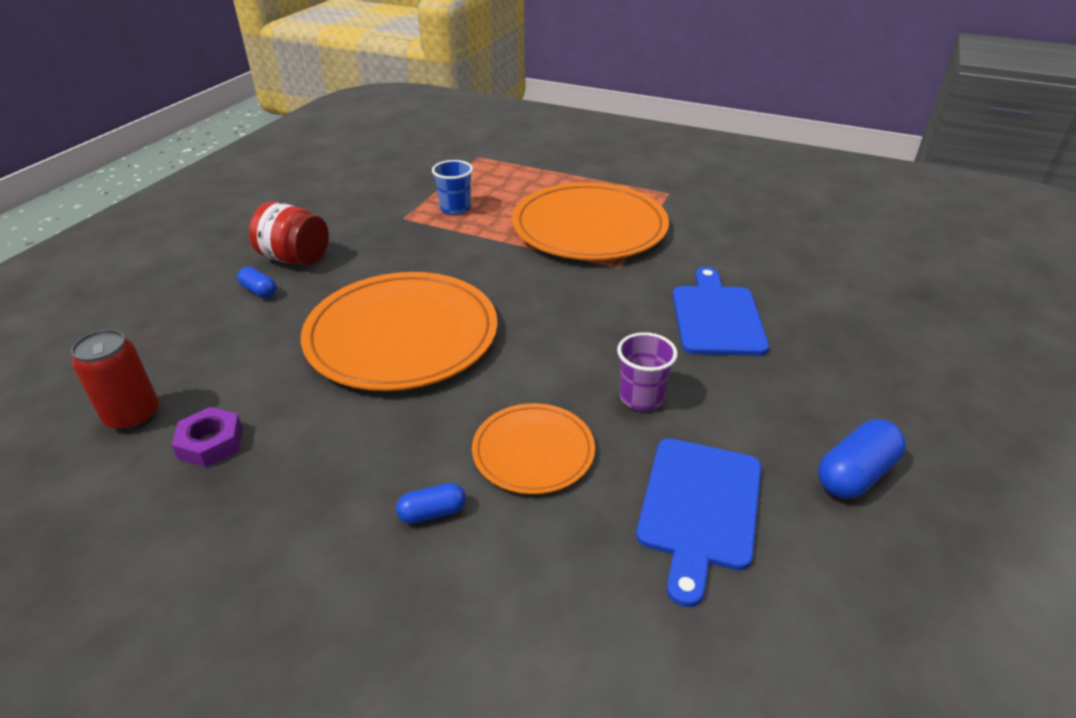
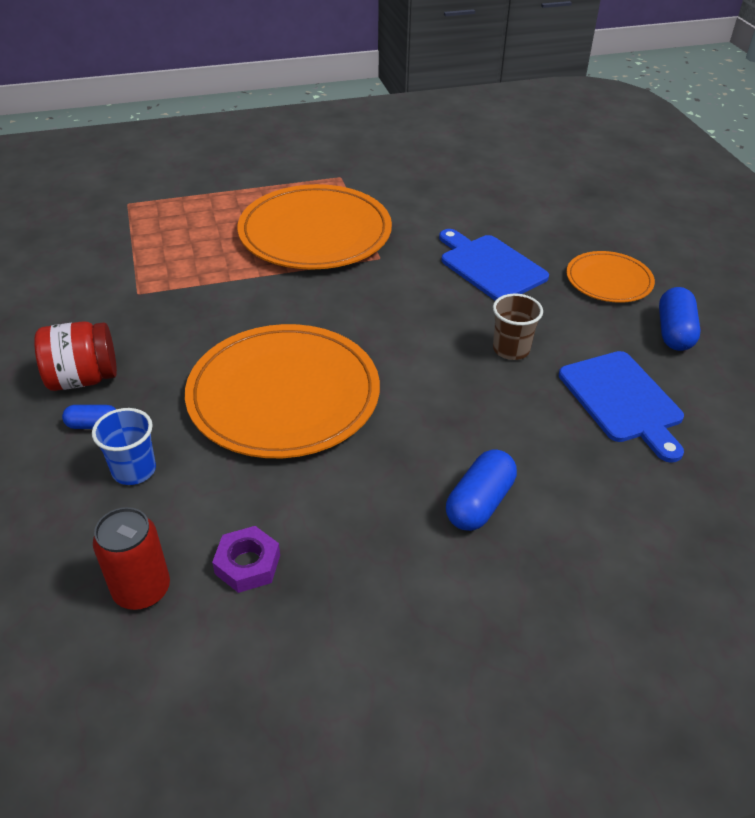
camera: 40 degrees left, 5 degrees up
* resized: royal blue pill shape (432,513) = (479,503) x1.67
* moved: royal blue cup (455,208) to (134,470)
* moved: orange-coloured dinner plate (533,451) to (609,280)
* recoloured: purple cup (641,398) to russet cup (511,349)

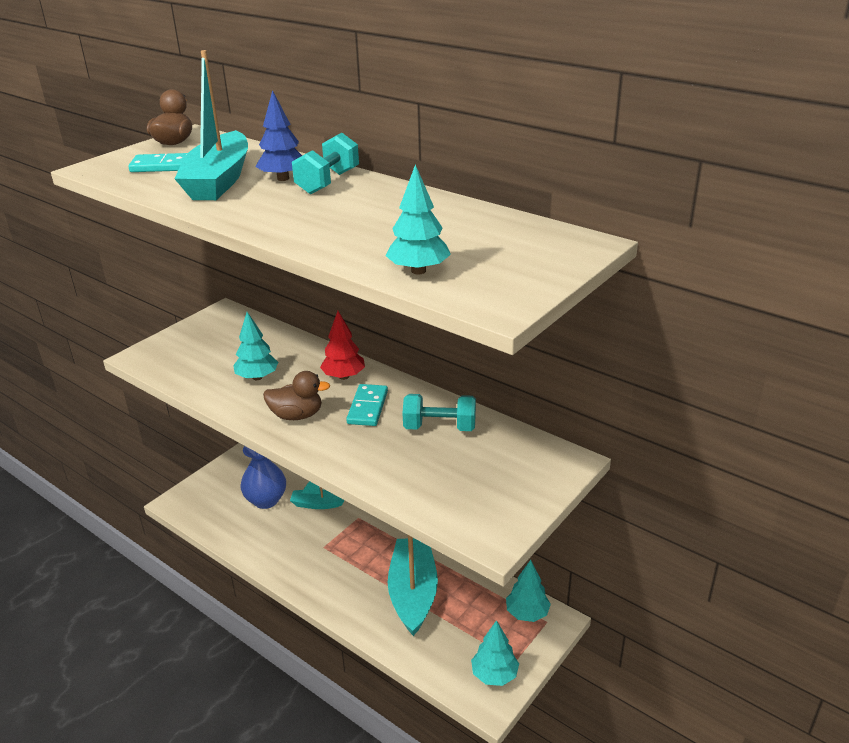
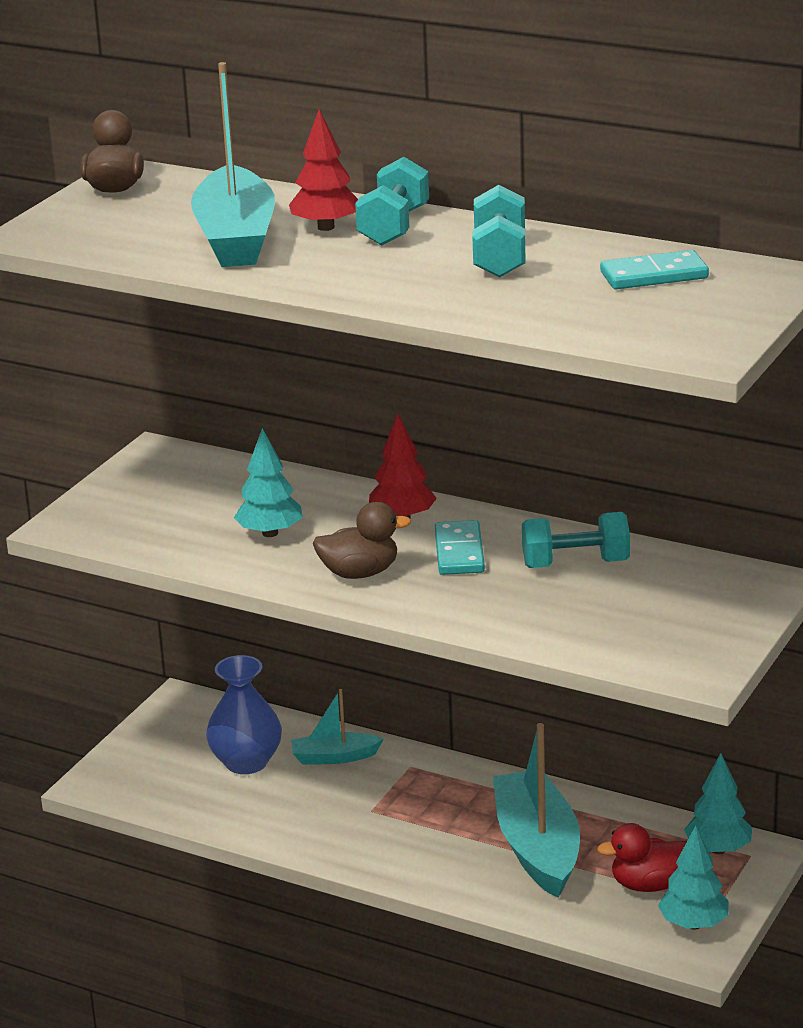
camera: 10 degrees left, 5 degrees down
* moved: aqua domino tile (164,166) to (654,275)
* recoloured: royal blue toy tree (283,178) to scarlet toy tree (326,227)
* removed: aqua toy tree (418,271)
* added: aqua hand weight (499,258)
* added: scarlet rubber duck (649,885)

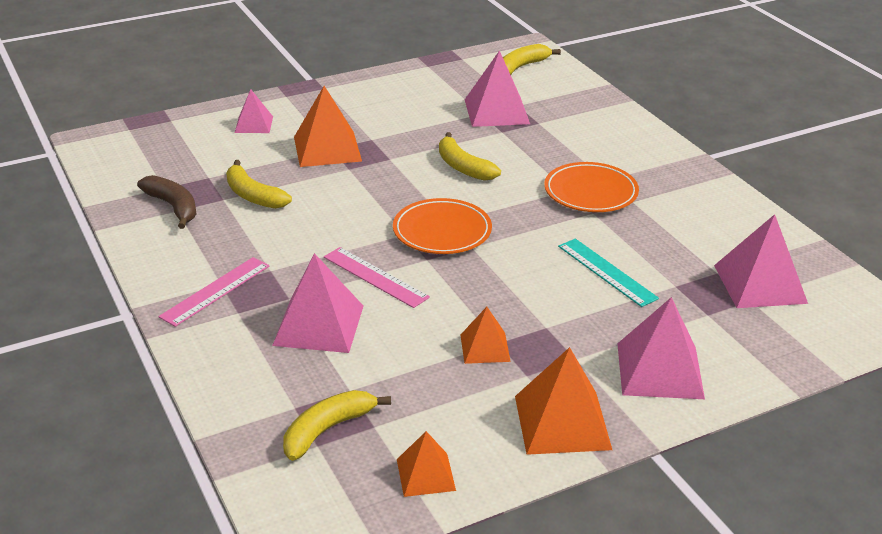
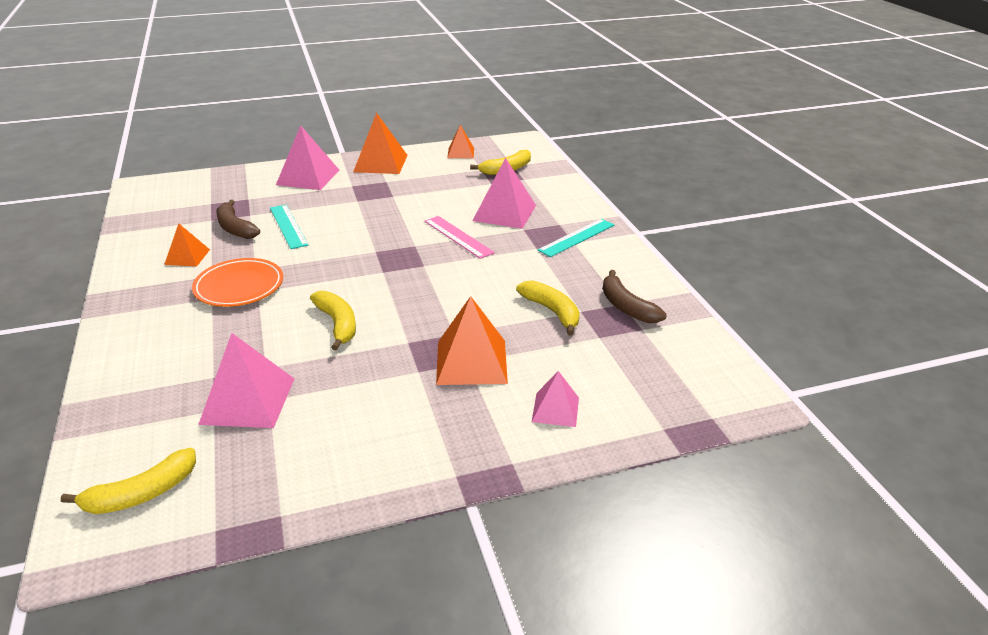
camera: 170 degrees left, 0 degrees up
* recoloured: pink ruler (215,291) to aqua ruler (576,237)
* removed: orange-coloured dinner plate (442,231)
* moved: orange-coloured pyramid shape (485,348) to (187,257)
* removed: pink pyramid shape (759,284)
* added: russet banana fruit (235,228)

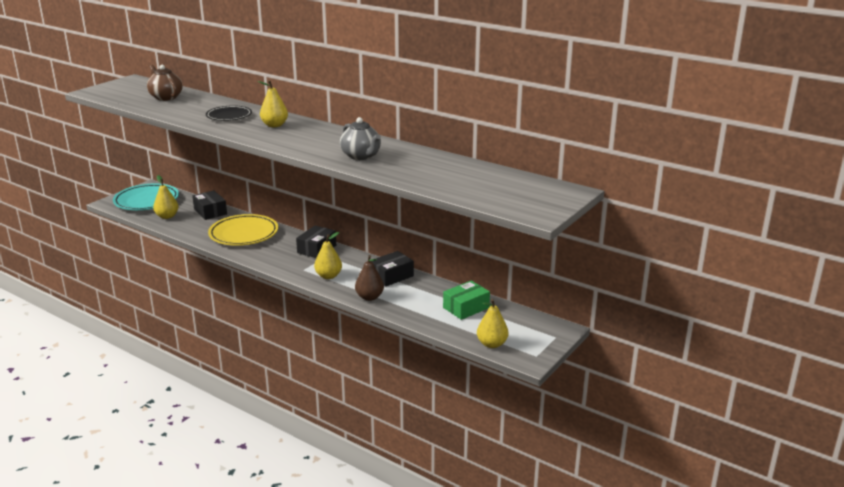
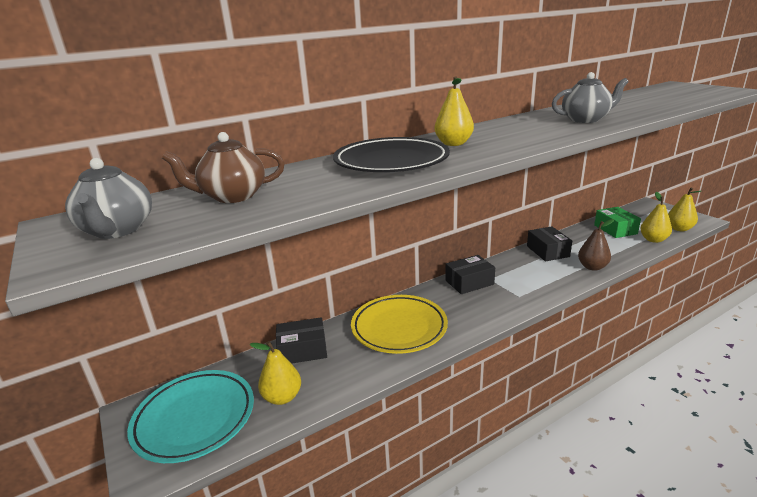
camera: 65 degrees left, 0 degrees up
* resized: black dinner plate (229,116) = (391,162) x1.62
* turned: black package (316,249) = (469,282) 75 degrees counterclockwise
* moved: yellow pear (328,276) to (653,240)
* added: grey china teapot (118,230)

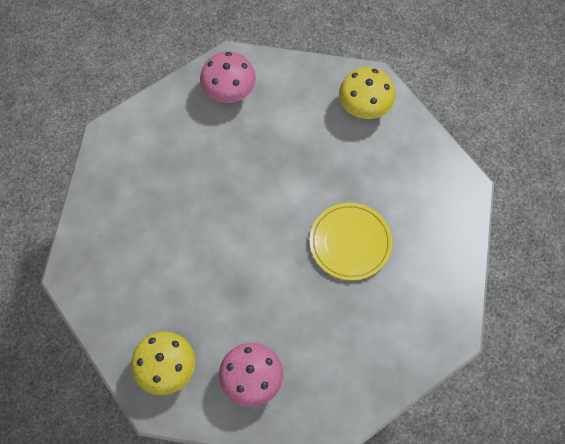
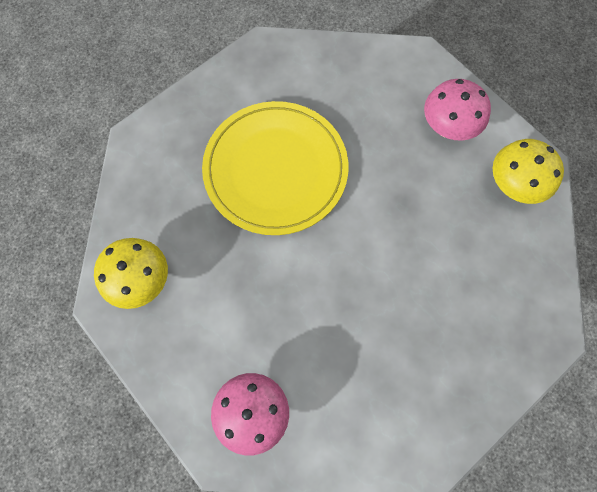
camera: 140 degrees left, 5 degrees up
* resized: yellow dinner plate (350,242) = (275,170) x1.61

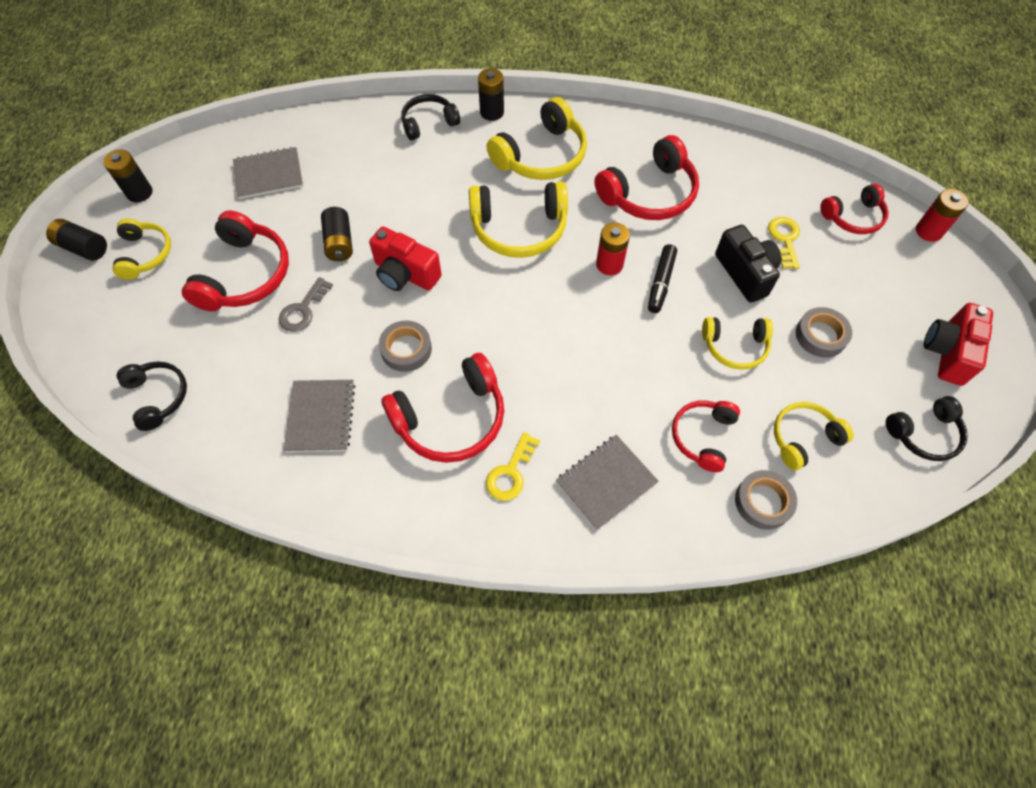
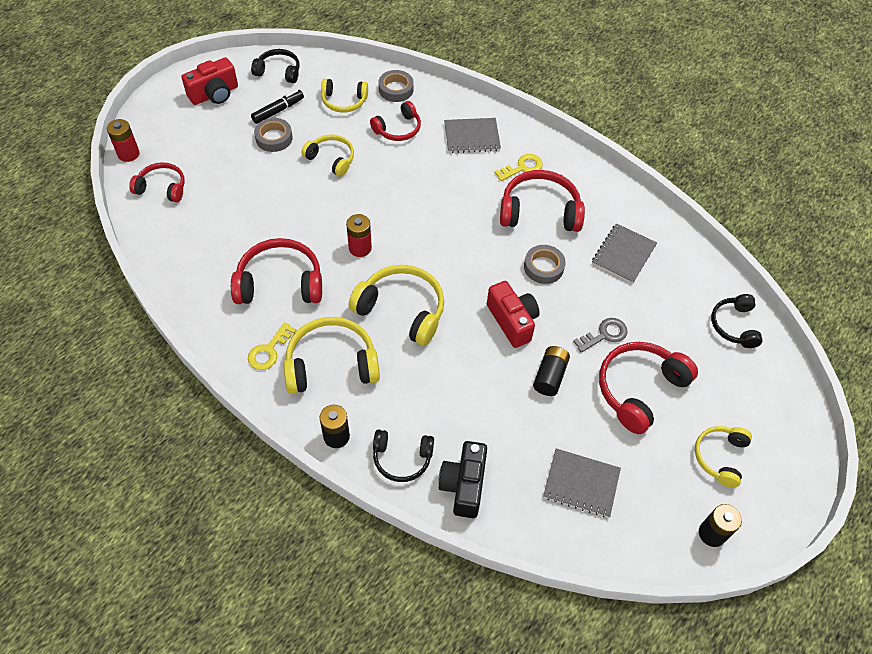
camera: 150 degrees left, 5 degrees down
* removed: black power cell (83,248)
* moved: black marker pen (660,283) to (278,111)
* moved: black compact camera (745,273) to (464,485)
* moved: yellow door key (784,239) to (269,350)

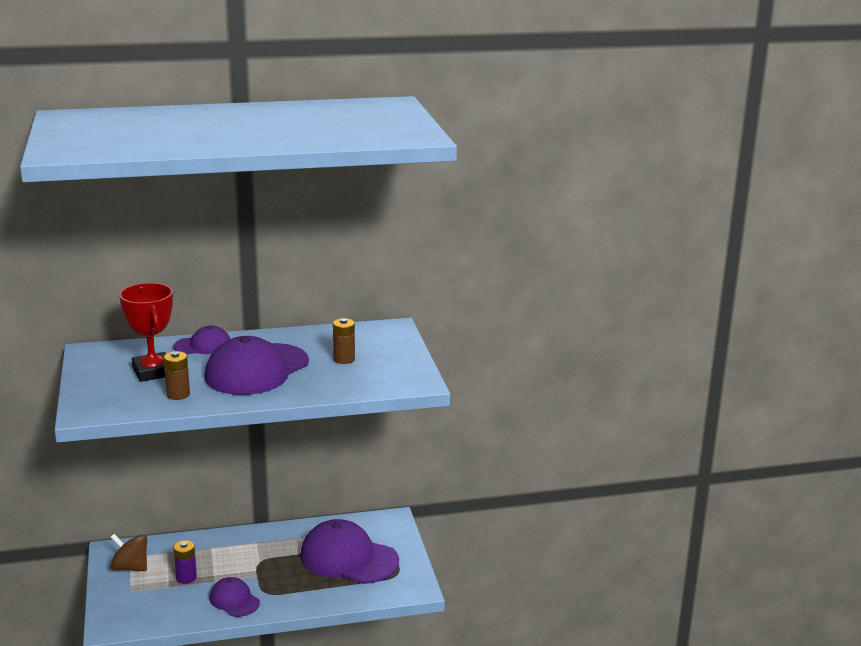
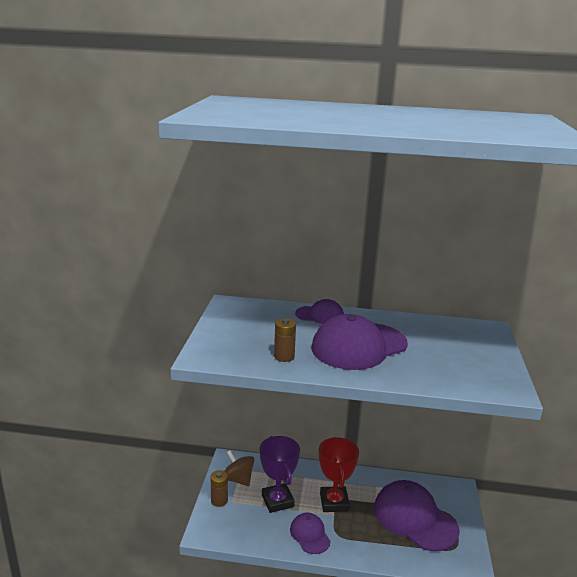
camera: 20 degrees right, 0 degrees up
* moved: scarlet trophy (153,372) to (334,502)
* replaced: purple power cell (186,578) to purple trophy (277,501)
* moved: russet power cell (344,359) to (219,500)

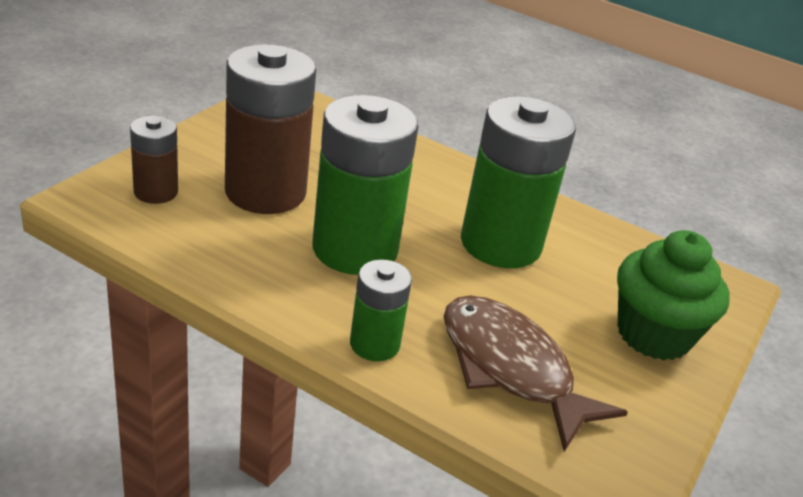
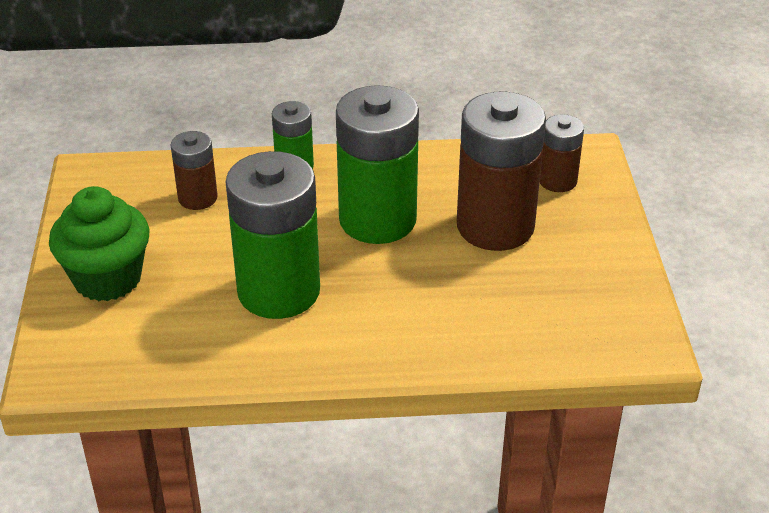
camera: 150 degrees right, 5 degrees up
* replaced: russet fish figure (511,368) to russet power cell (197,198)

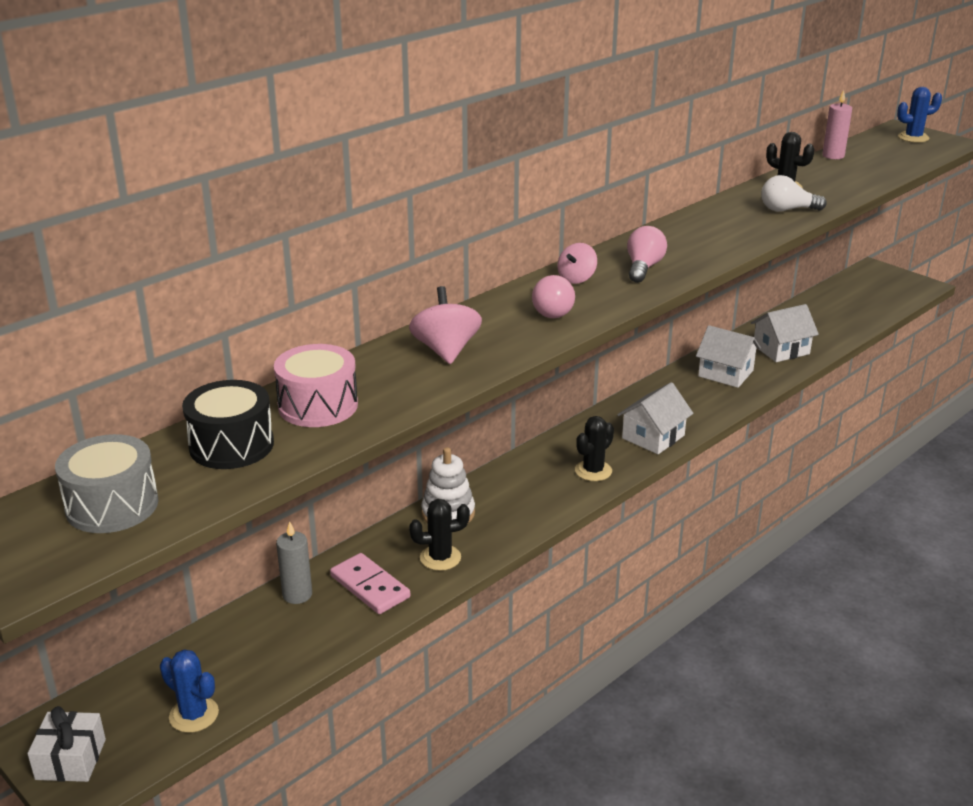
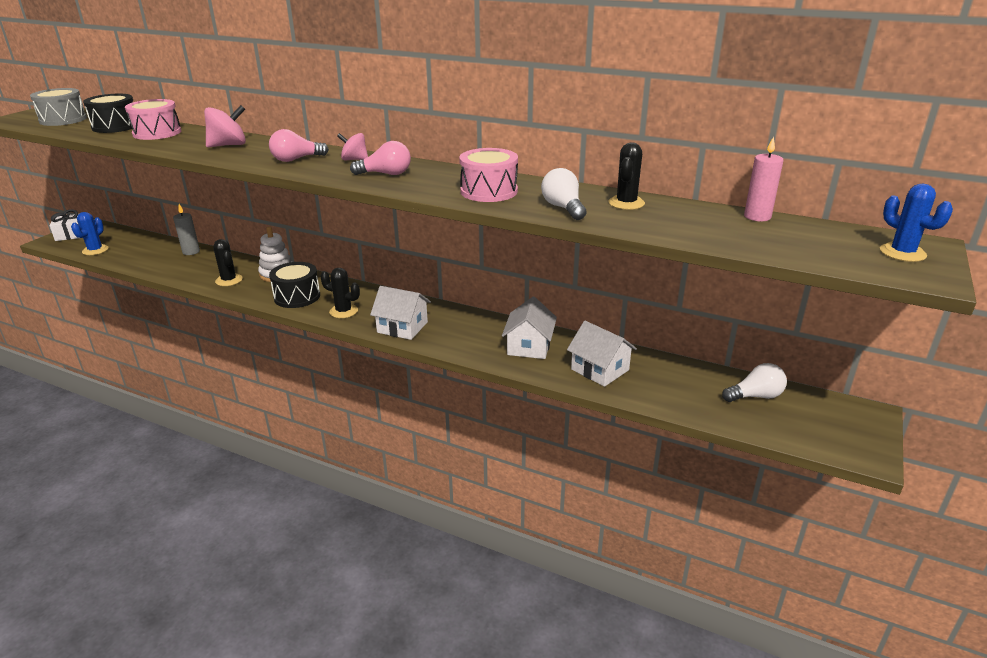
camera: 70 degrees right, 0 degrees up
* removed: pink domino tile (370,587)
* added: black drum (297,296)
* added: pink drum (489,191)
* added: snow-white lightbulb (755,396)

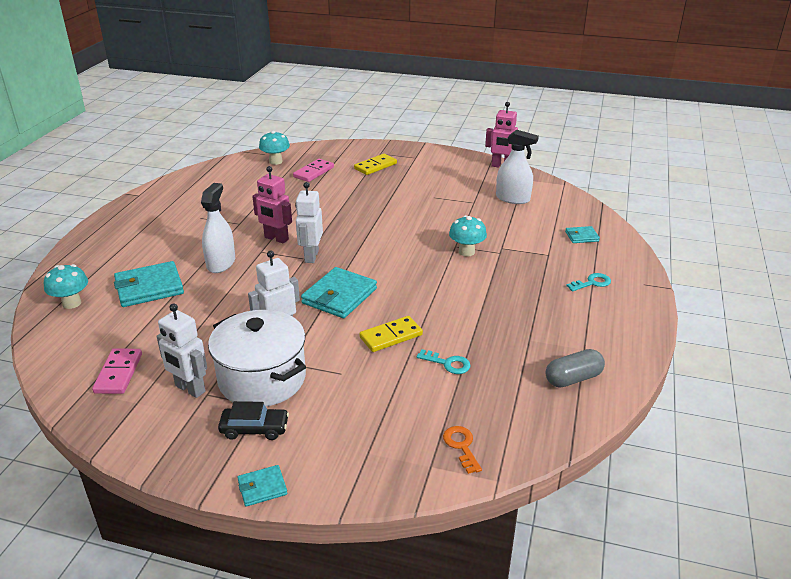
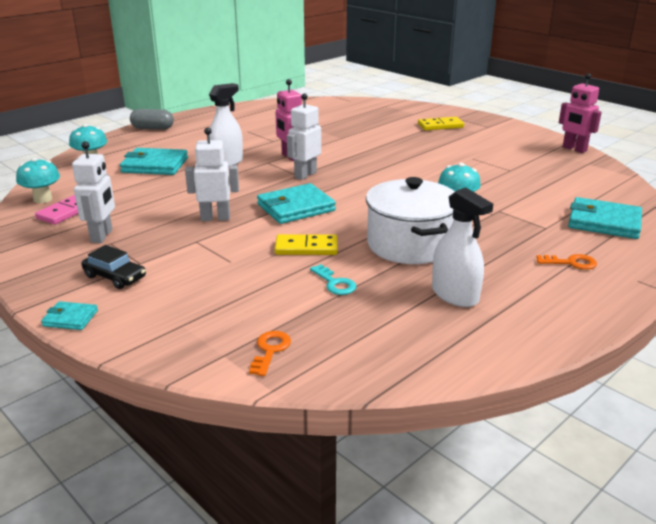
camera: 30 degrees right, 5 degrees down
* turned: snow-white toy robot (190,389) = (102,236) 150 degrees counterclockwise
* moved: snow-white stockpot (262,379) to (410,245)
* moved: aqua toadstool (275,161) to (43,199)
* removed: pink domino tile (314,172)
* moved: snow-white sprayer (513,198) to (455,295)
* moved: grey pill shape (573,378) to (152,128)
* resized: aqua wallet (581,236) = (604,222) x1.94
* recoloured: aqua door key (592,283) to orange-coloured door key (571,263)

